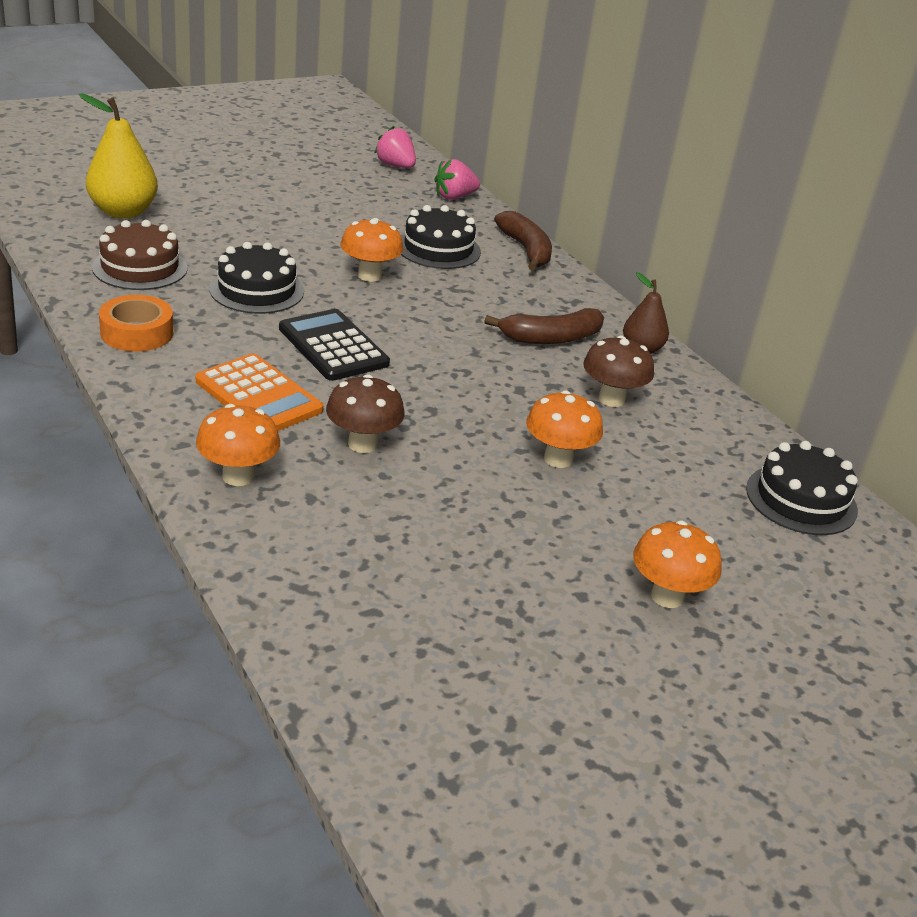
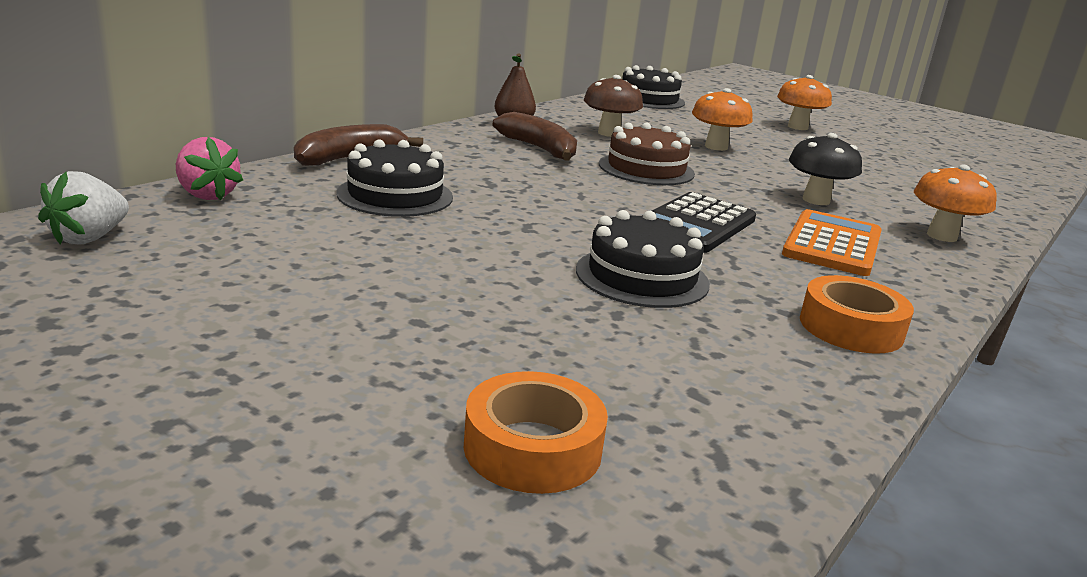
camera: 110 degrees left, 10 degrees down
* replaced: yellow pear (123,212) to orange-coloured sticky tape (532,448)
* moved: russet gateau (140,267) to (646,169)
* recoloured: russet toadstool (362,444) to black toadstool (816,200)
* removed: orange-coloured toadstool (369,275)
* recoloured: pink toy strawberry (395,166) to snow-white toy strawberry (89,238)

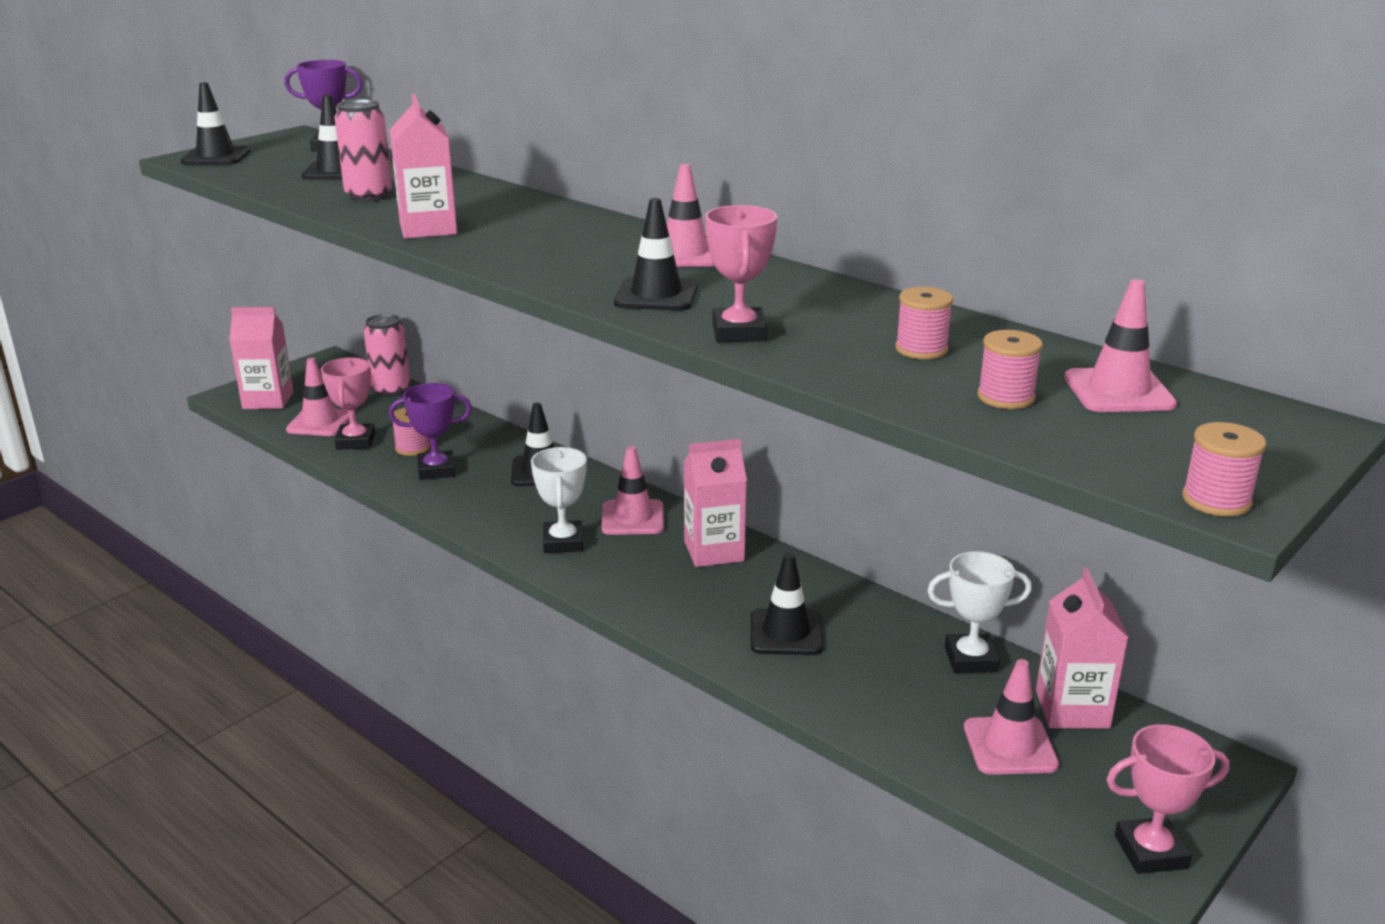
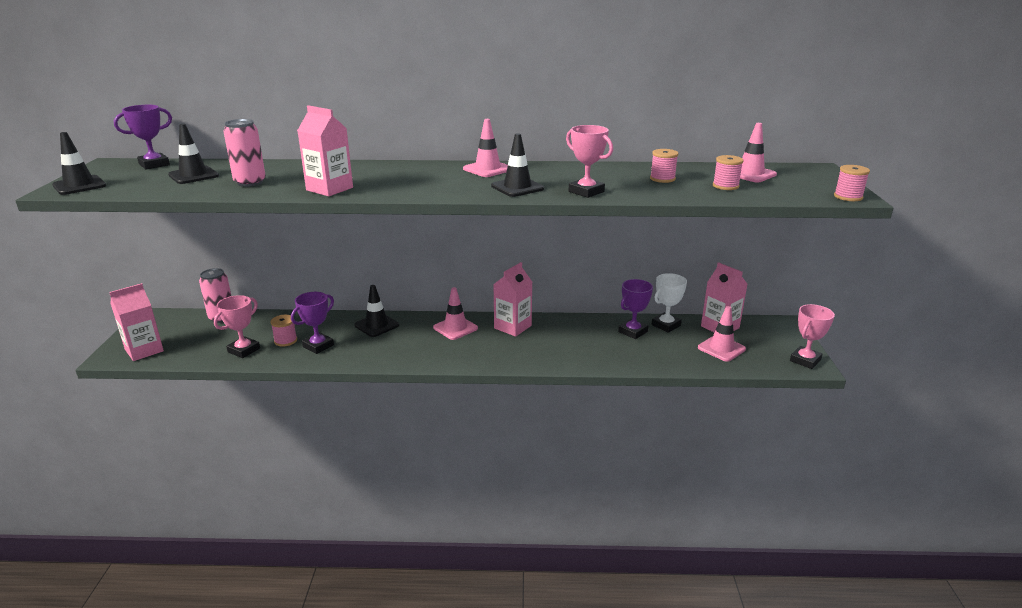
camera: 40 degrees left, 0 degrees up
* removed: pink road cone (320,422)
* turned: pink trophy (355,441) = (244,350) 75 degrees clockwise
* removed: snow-white trophy (563,542)
* removed: black road cone (786,633)
* added: purple trophy (633,332)

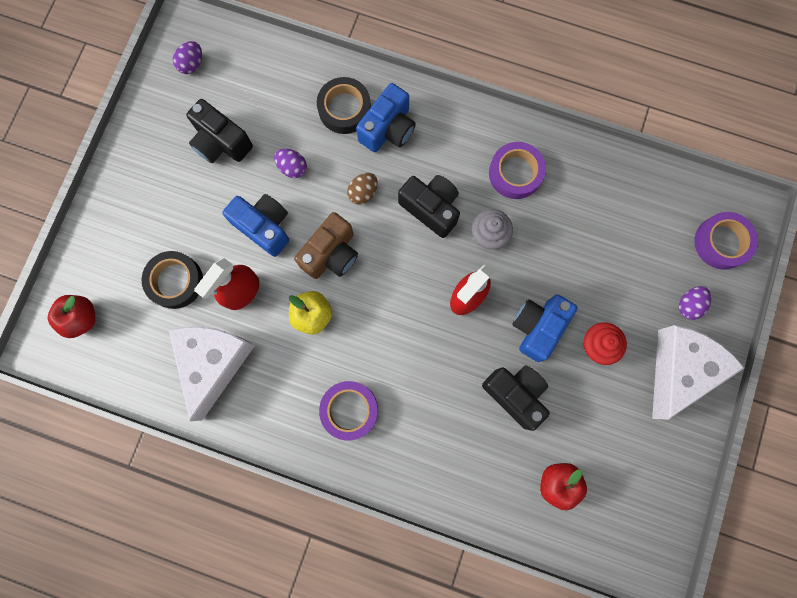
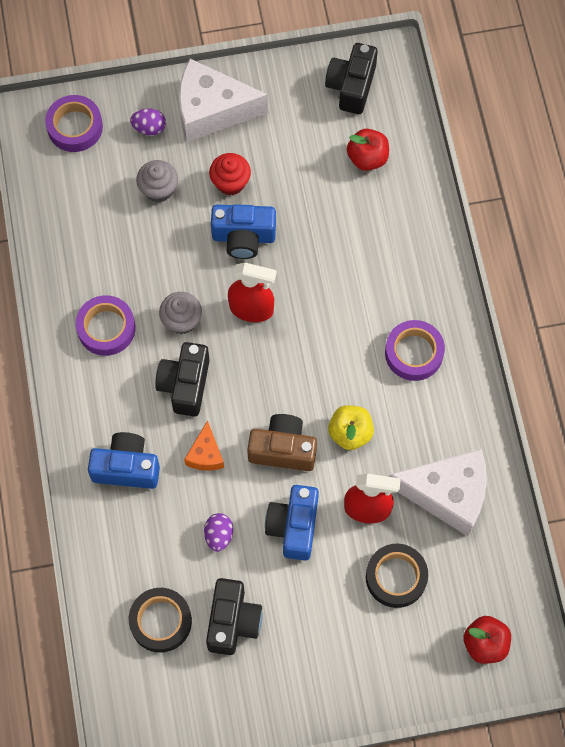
camera: 120 degrees left, 10 degrees down
* turned: snow-white cheese wedge (214,362) = (447,494) 150 degrees counterclockwise
* removed: purple egg shape (192,64)
* moved: black sticky tape (344,109) to (161,621)
* replaced: russet egg shape (363,193) to orange-coloured cheese wedge (205,454)
* moved: black compact camera (515,394) to (351,86)
* added: grey muffin (158,189)

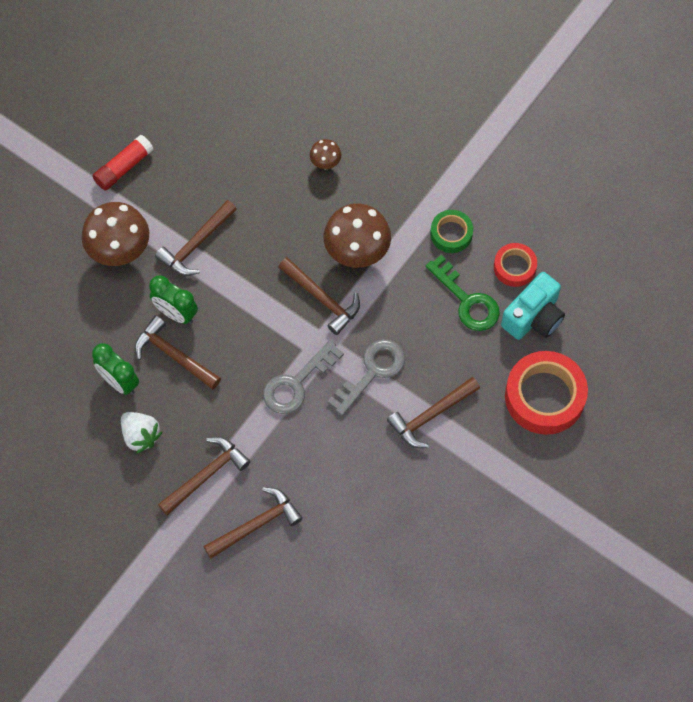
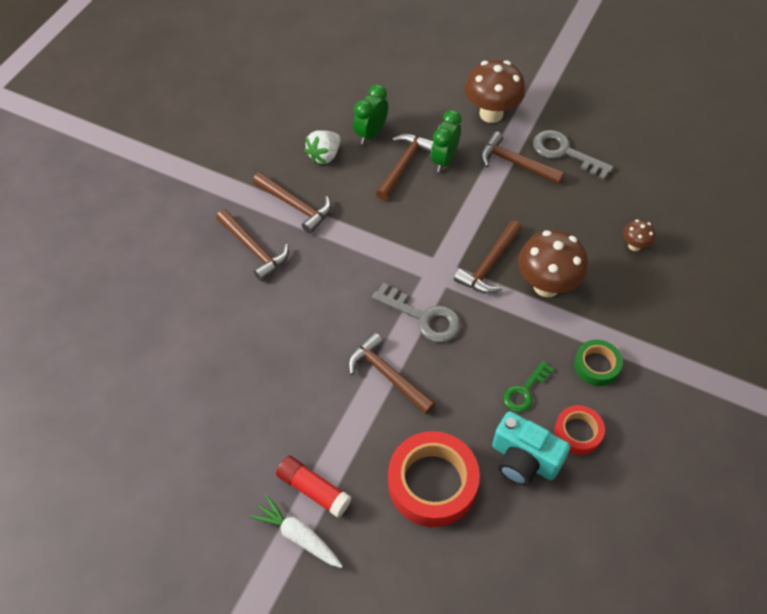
camera: 80 degrees right, 10 degrees down
* moved: scarlet glue stick (123,167) to (313,489)
* moved: grey door key (297,383) to (564,153)
* resized: emerald door key (467,300) = (524,391) x0.66
* added: snow-white root vegetable (298,536)

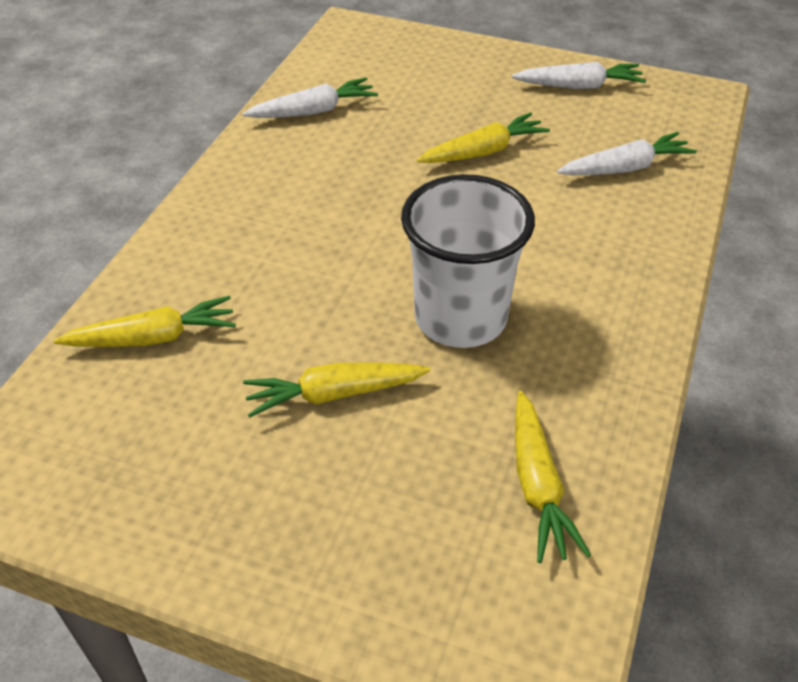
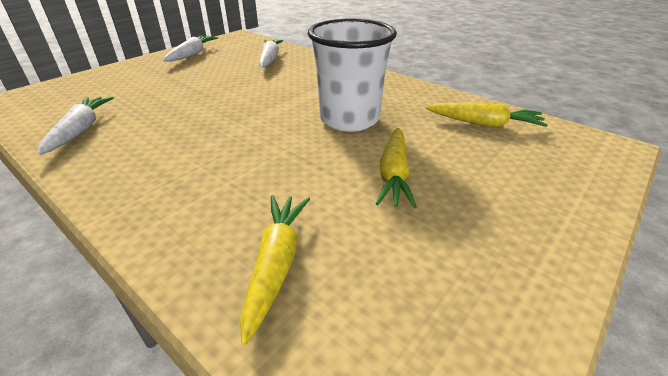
camera: 70 degrees left, 10 degrees down
* removed: yellow root vegetable (483,151)

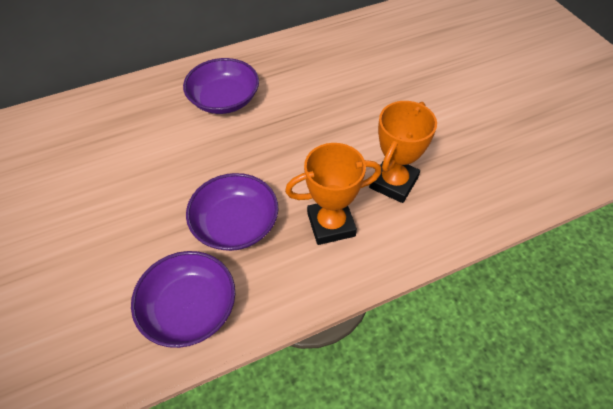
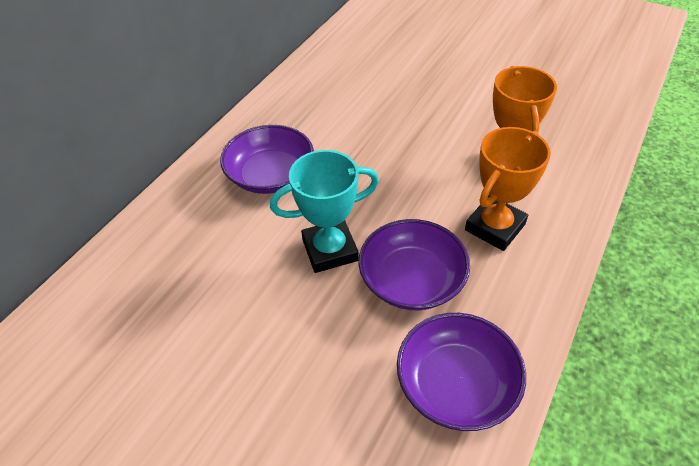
camera: 35 degrees left, 5 degrees down
* added: aqua trophy (330,250)

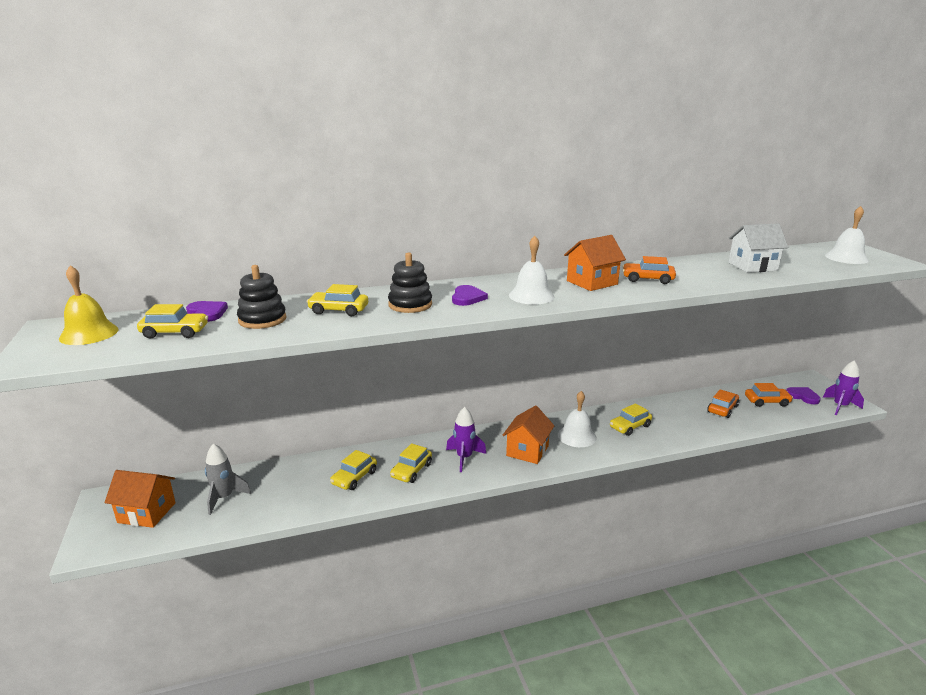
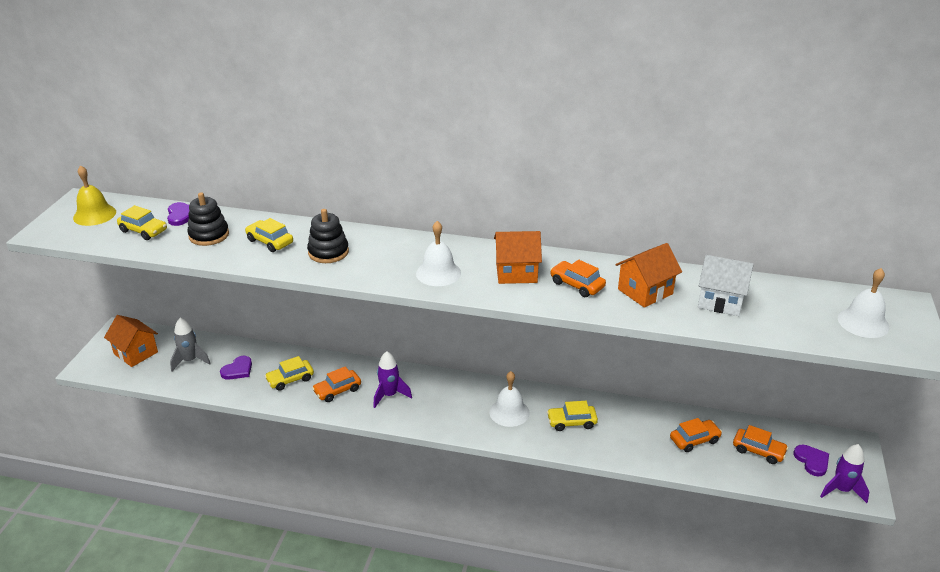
camera: 30 degrees right, 10 degrees up
* recoloured: yellow car (411,470) to orange-coloured car (337,390)
* moved: purple heart (467,298) to (238,370)
* moved: orange-coloured cottage (527,451) to (645,291)

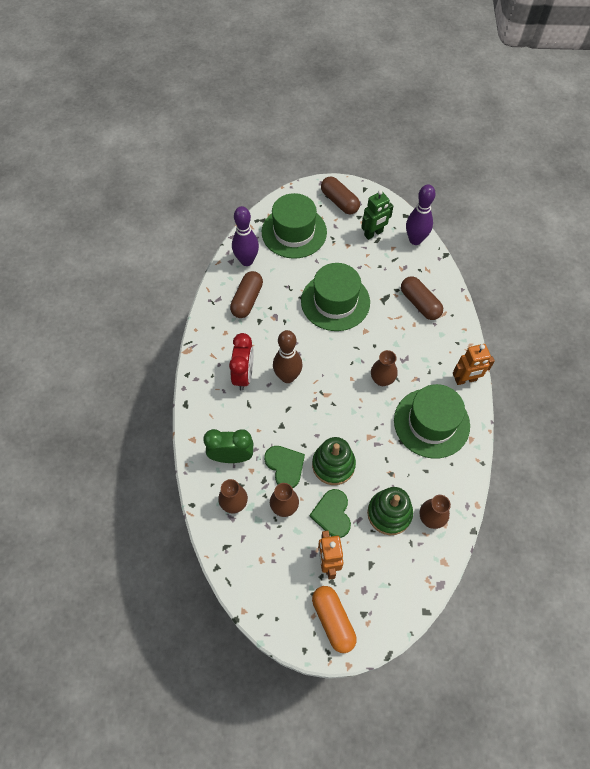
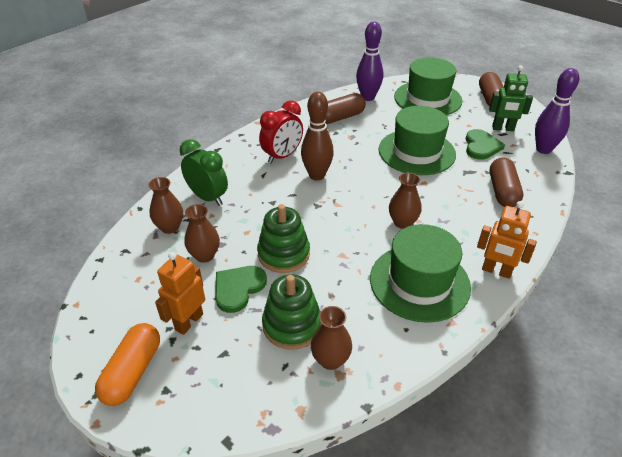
camera: 40 degrees right, 20 degrees down
* moved: emerald heart (285,466) to (481,146)

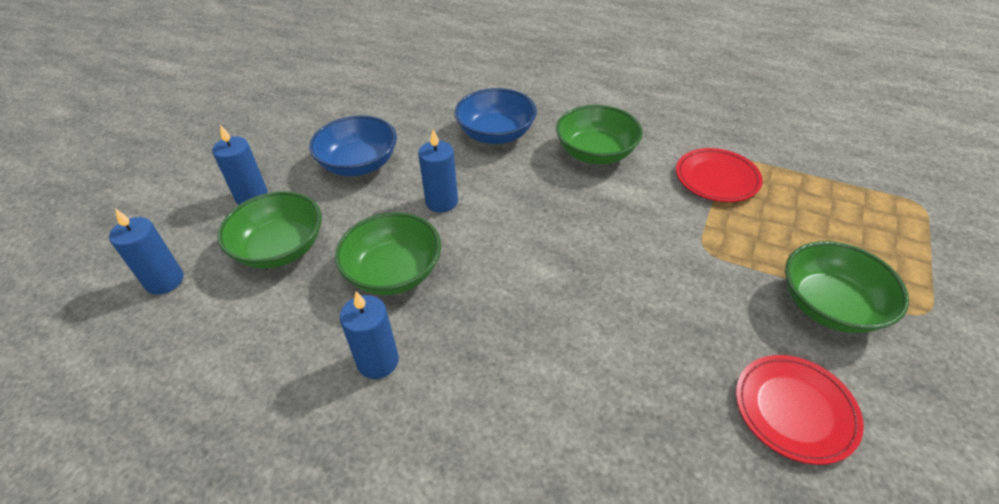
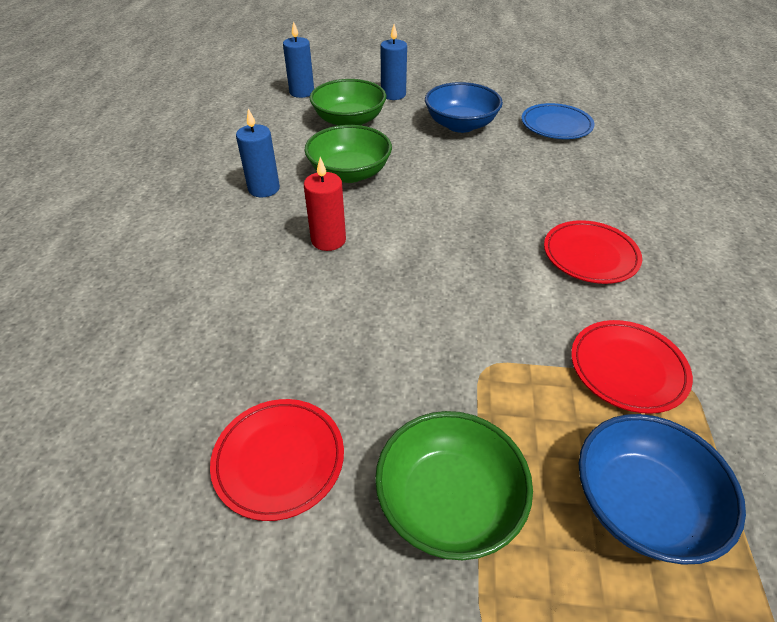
camera: 70 degrees right, 0 degrees up
* removed: royal blue pillar candle (442,202)
* moved: royal blue serving bowl (496,134) to (641,504)
* replaced: emerald serving bowl (595,153) to scarlet dinner plate (590,255)
* added: scarlet pillar candle (328,240)
* added: royal blue dinner plate (556,125)

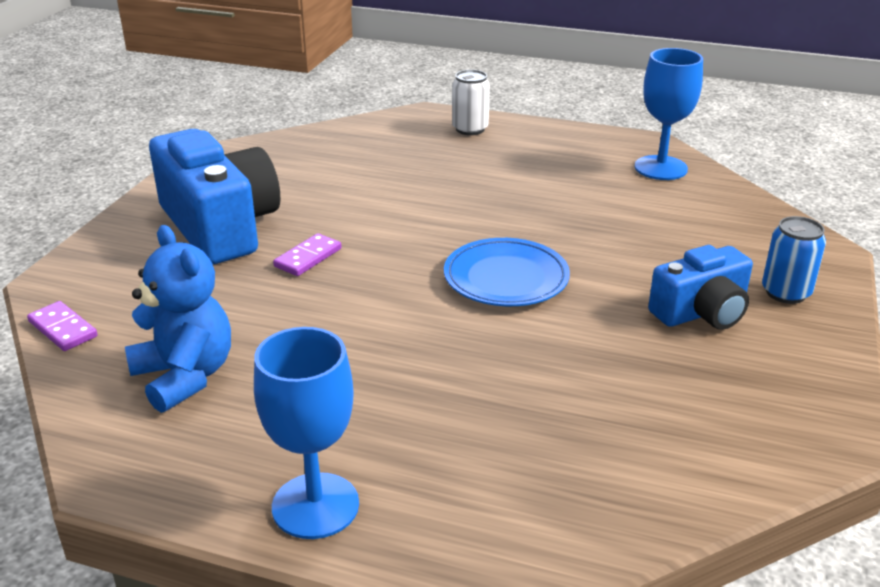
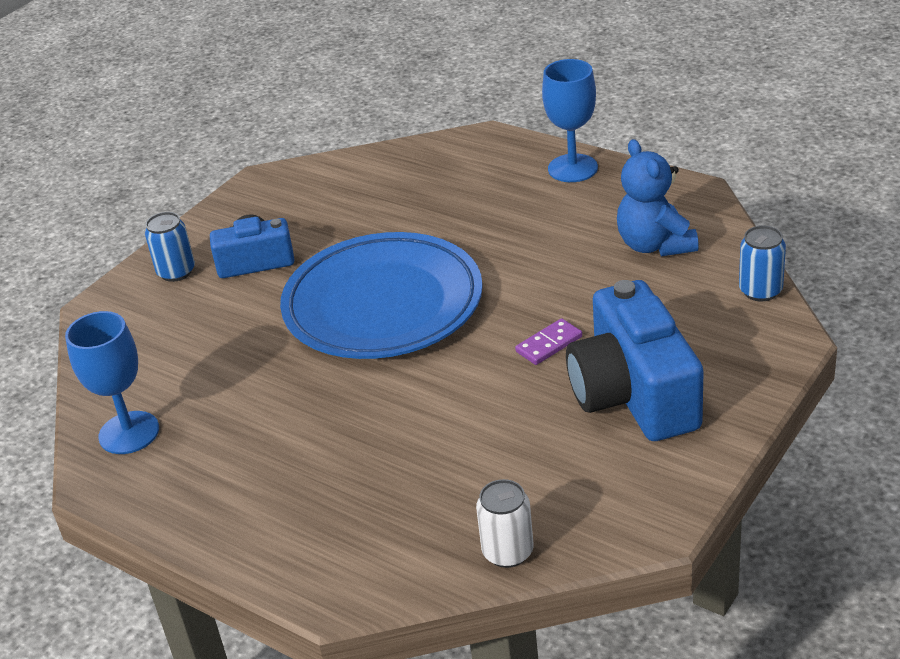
camera: 160 degrees left, 5 degrees up
* replaced: purple domino tile (63,329) to royal blue can (760,291)
* resized: royal blue dinner plate (506,278) = (383,305) x1.84
* moved: snow-white can (470,129) to (508,552)

